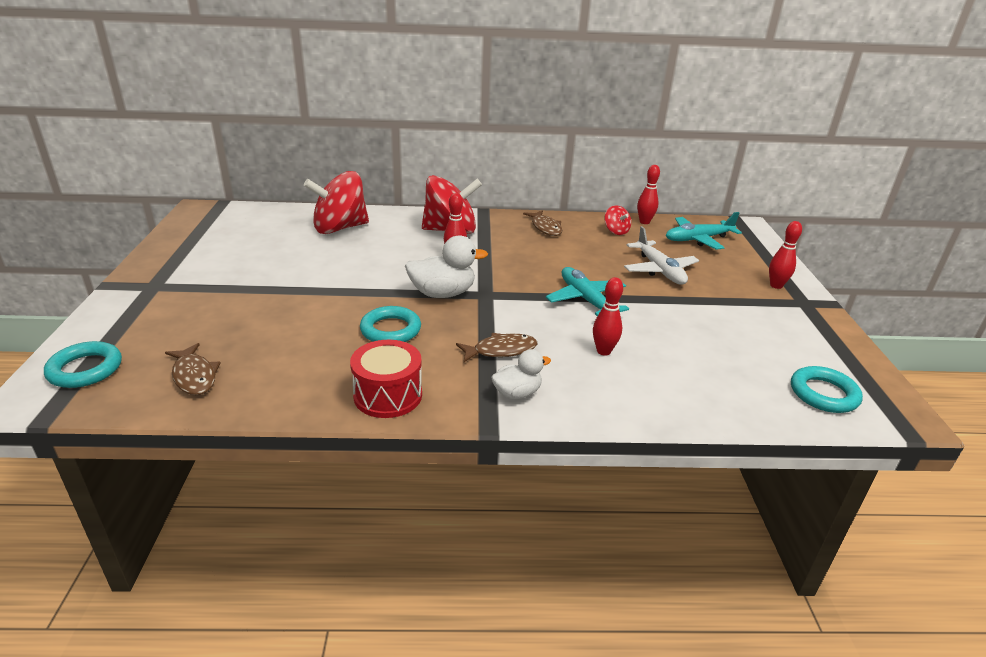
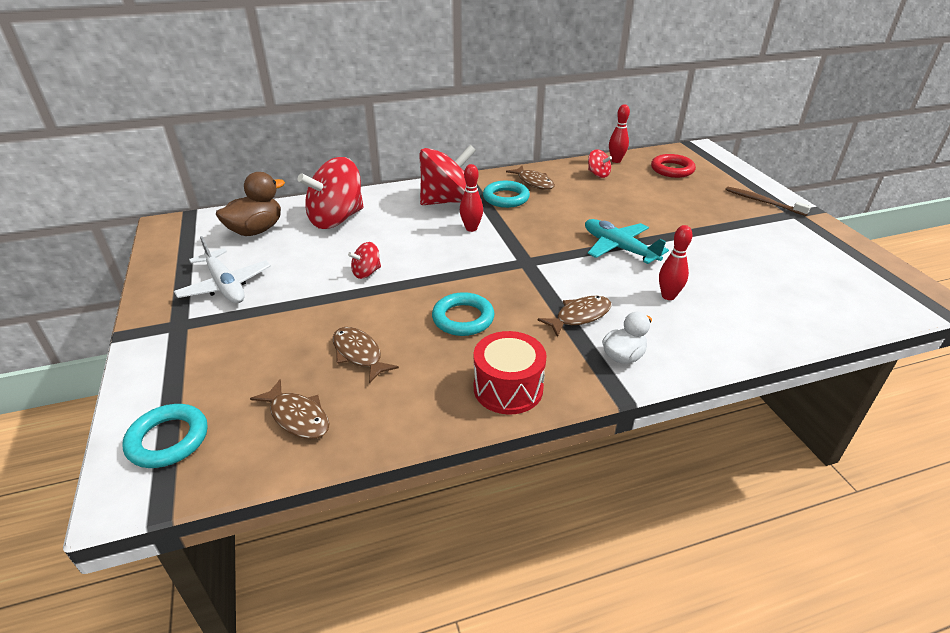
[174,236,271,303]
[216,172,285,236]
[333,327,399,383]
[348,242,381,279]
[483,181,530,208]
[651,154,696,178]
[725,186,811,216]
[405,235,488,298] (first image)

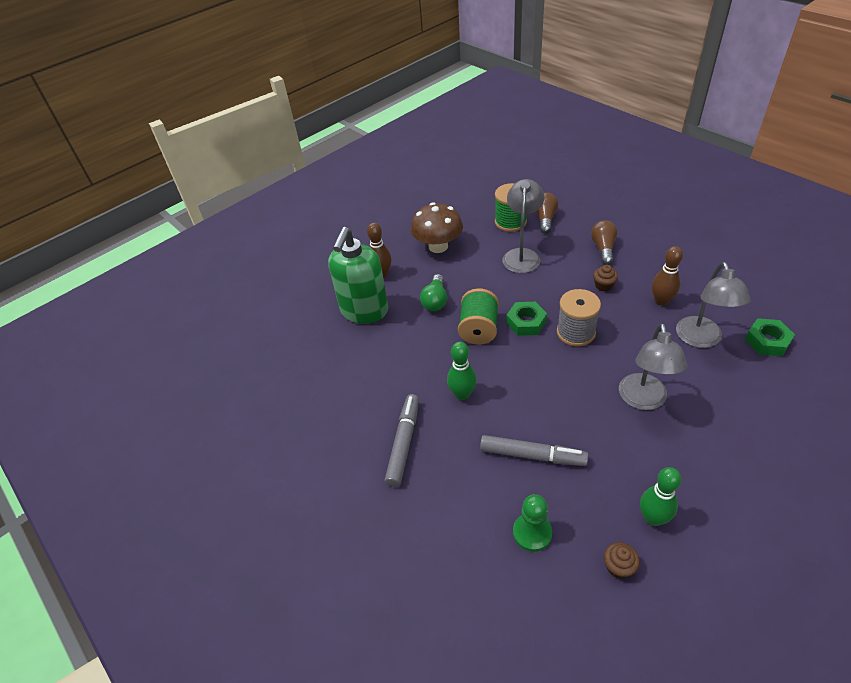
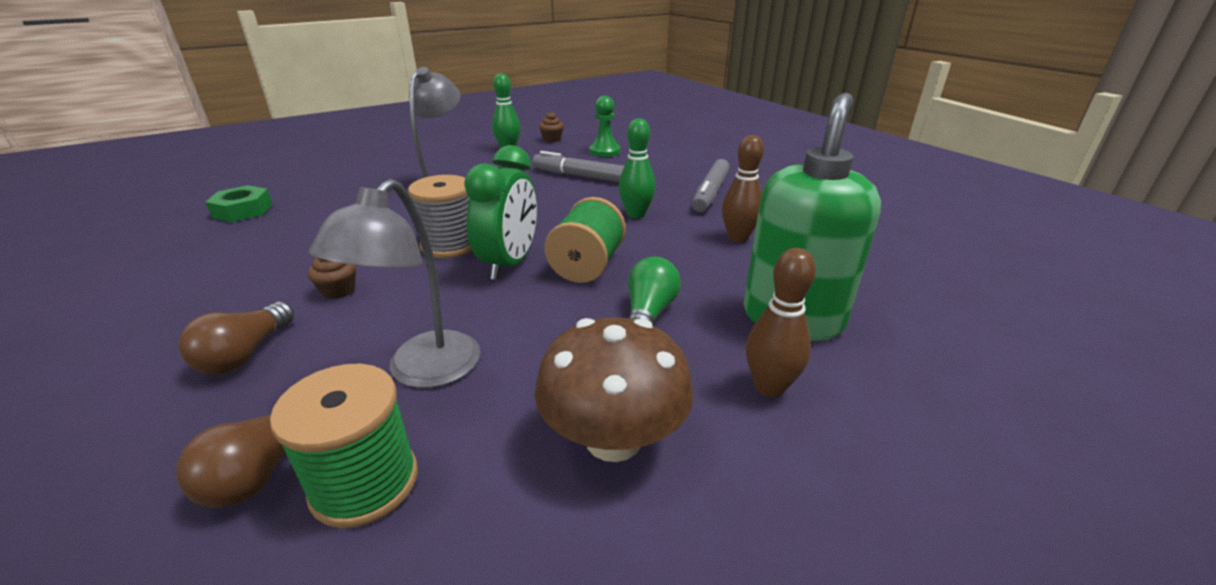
[464,145,537,280]
[722,135,764,242]
[676,262,750,348] (first image)

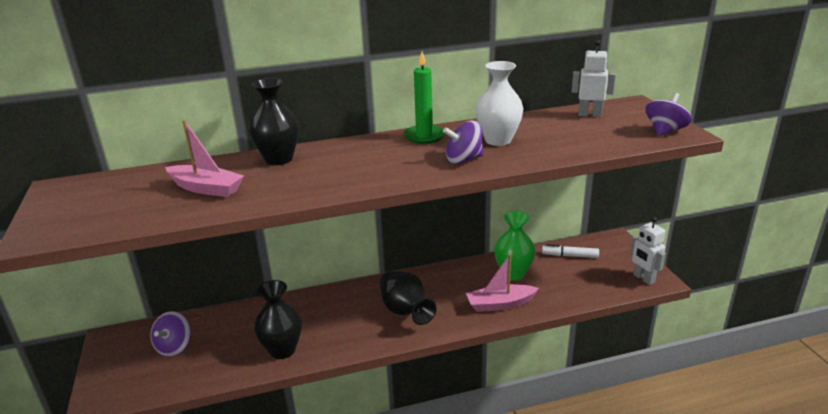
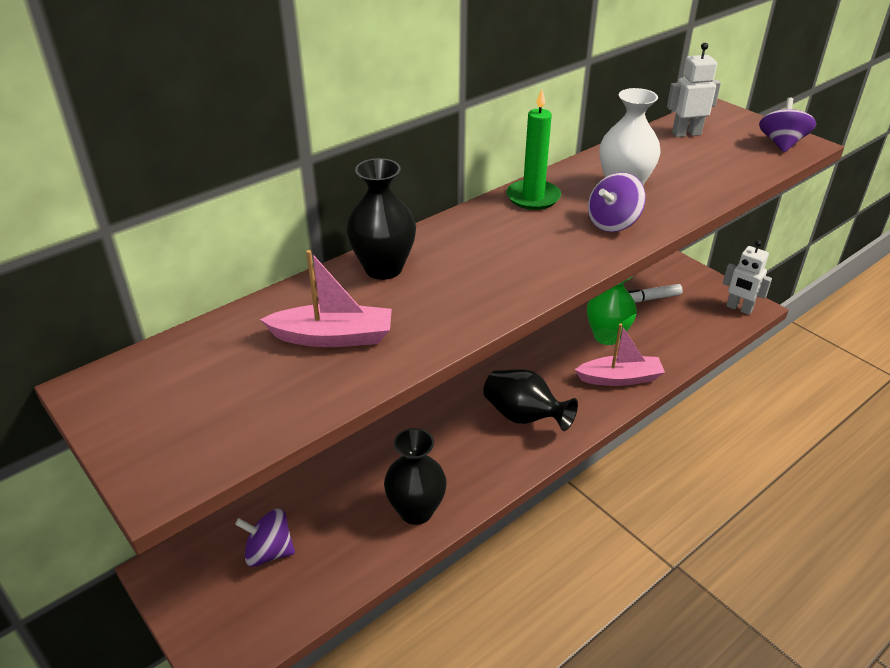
[235,508,295,567]
[575,323,665,386]

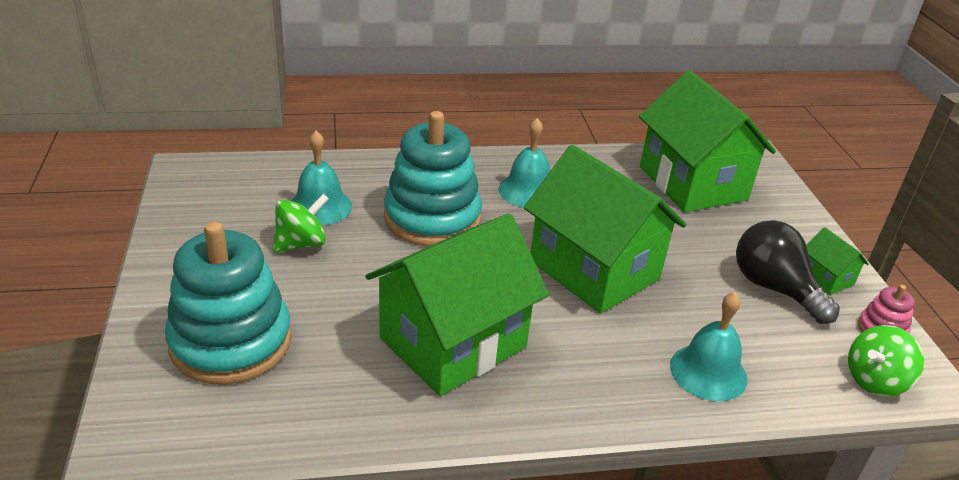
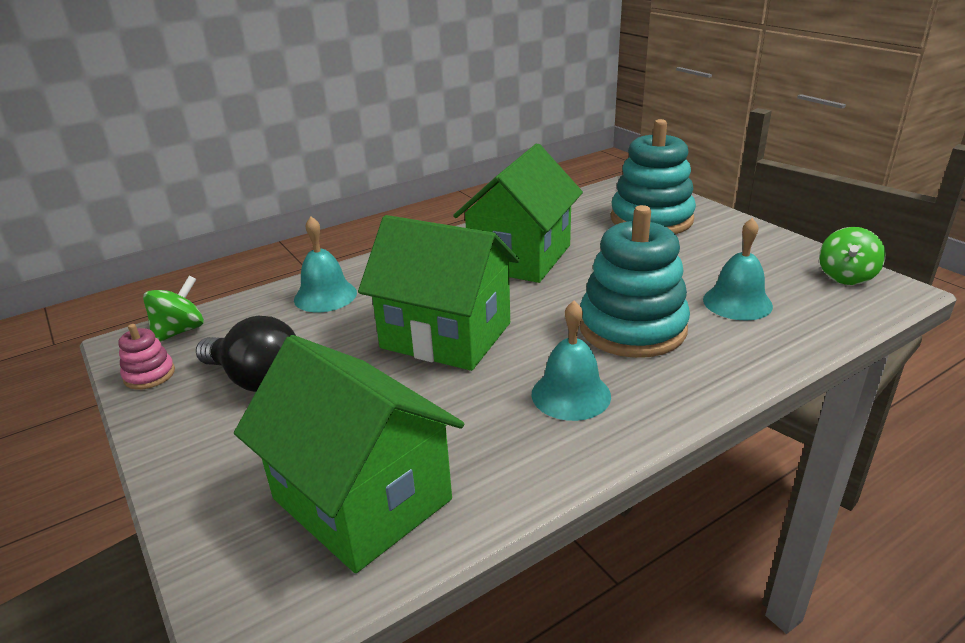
[819,227,886,285]
[806,227,869,295] (first image)

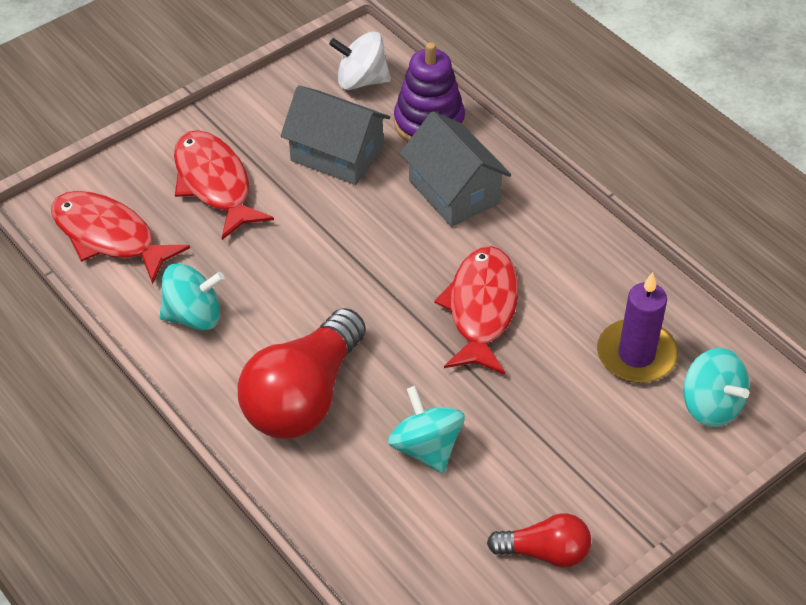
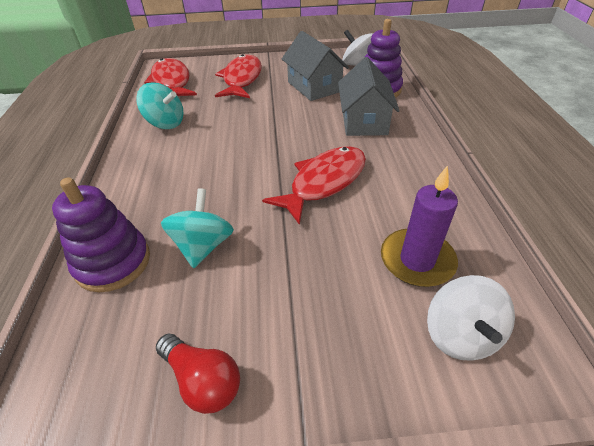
[52,177,150,292]
[427,275,515,361]
[238,308,366,439] (first image)

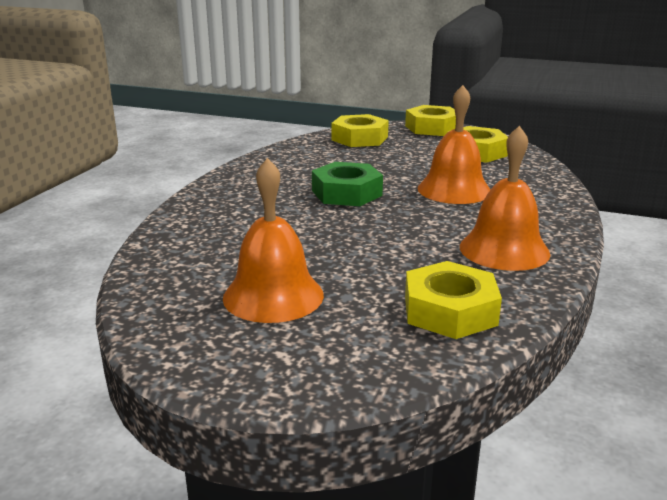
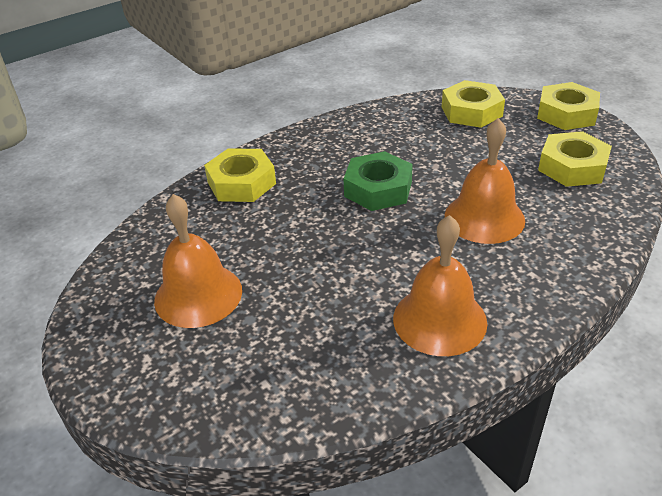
[204,148,276,202]

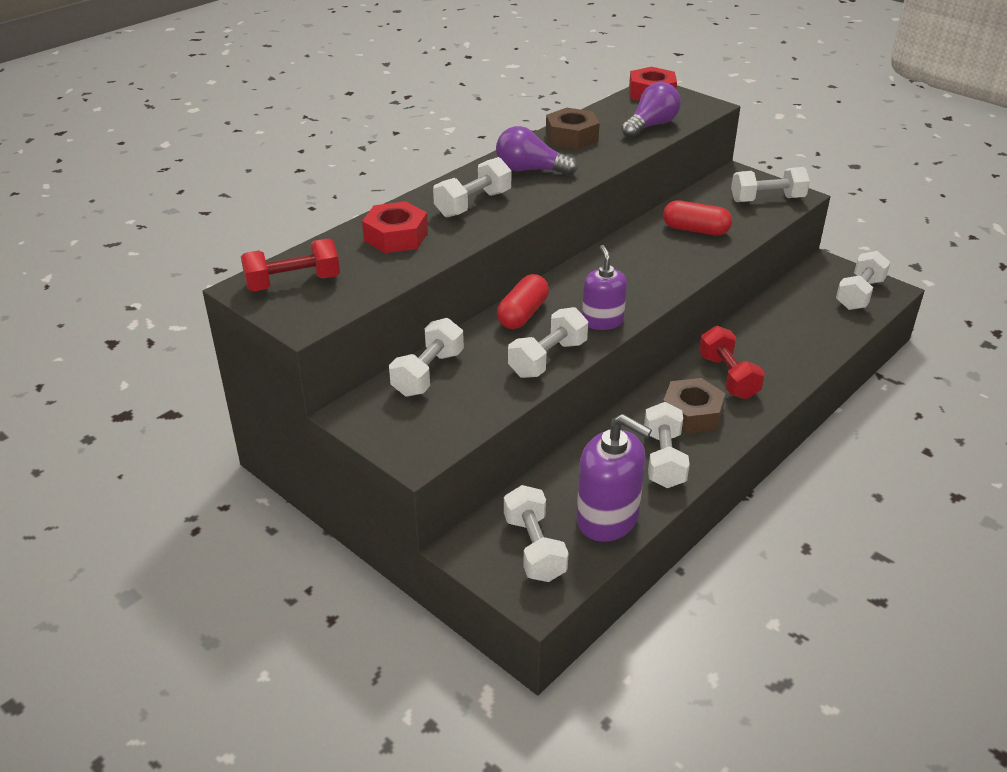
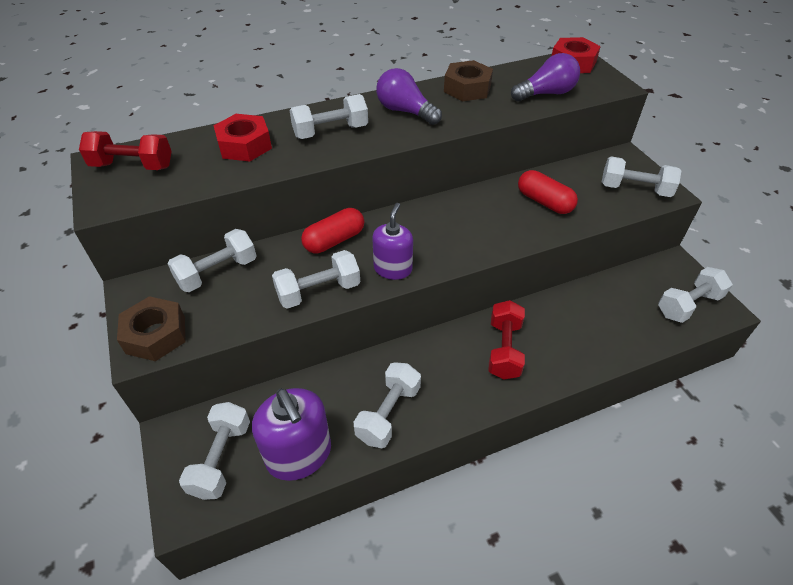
[117,296,185,361]

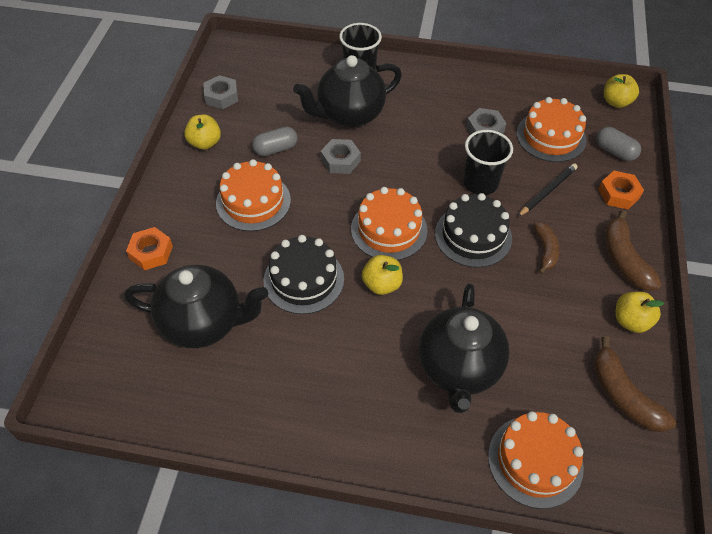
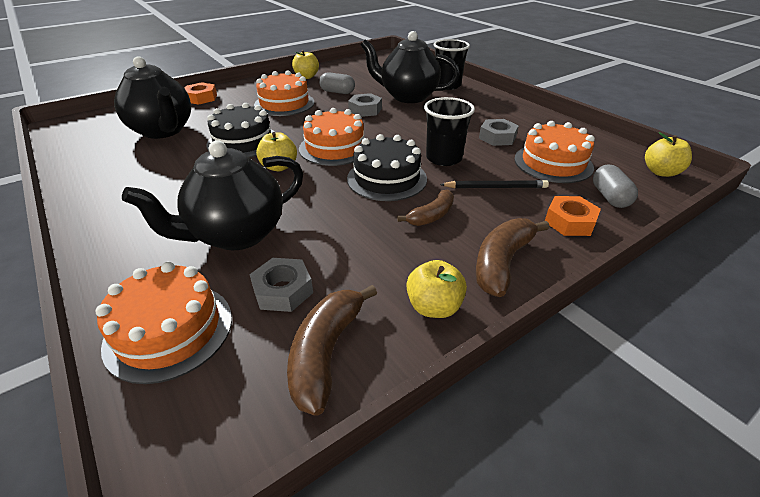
[249,258,313,312]

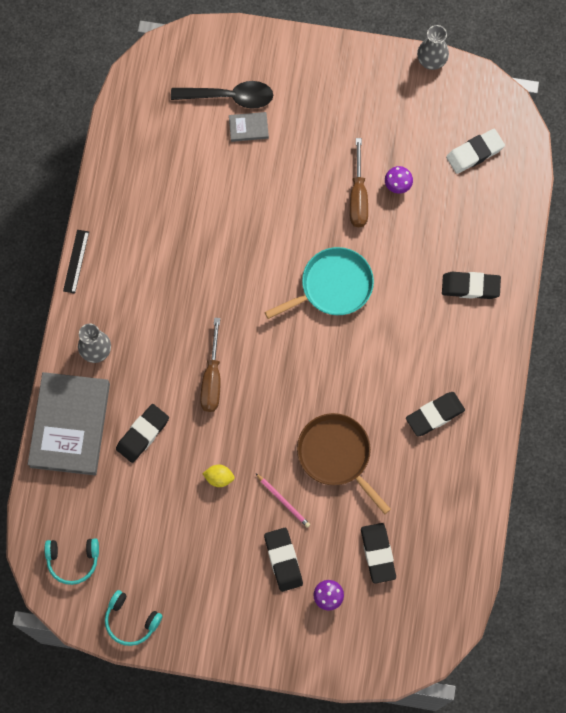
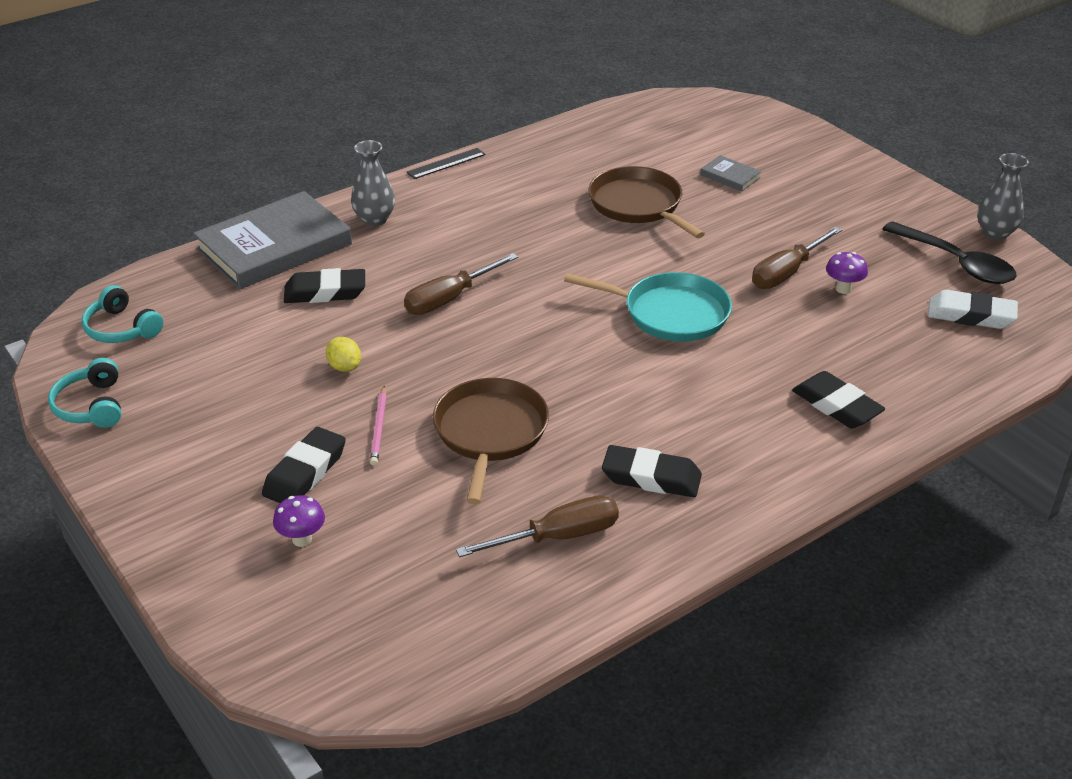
[456,495,619,557]
[588,166,705,238]
[882,221,1017,284]
[361,523,396,584] (first image)

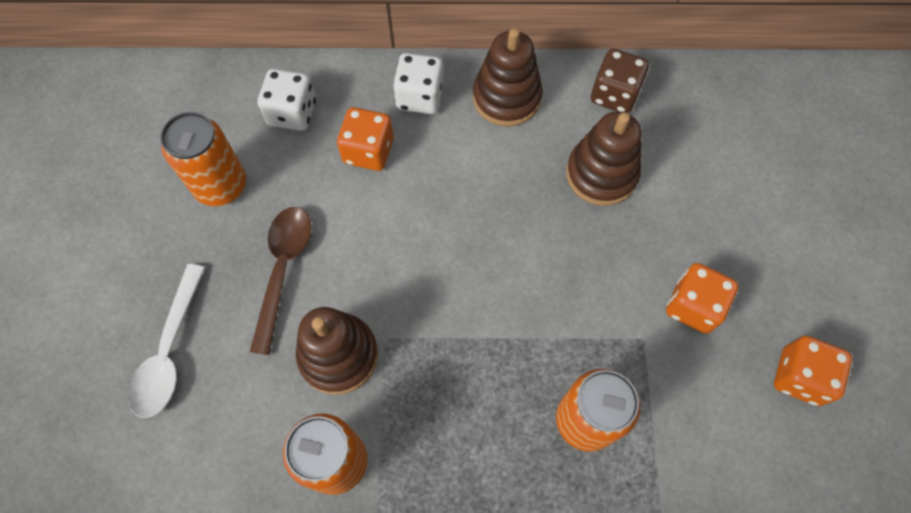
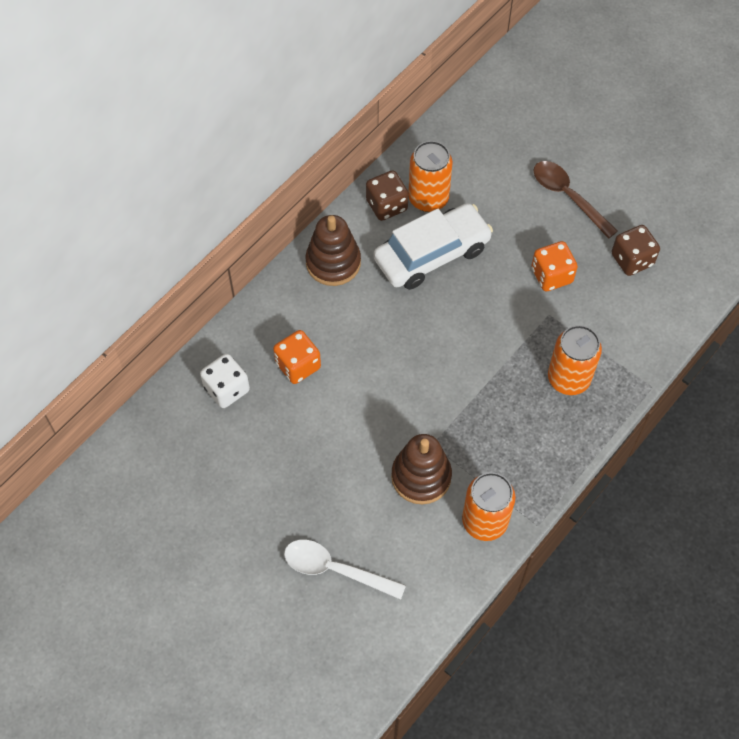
[284,540,406,600]
[374,203,493,290]
[408,141,453,212]
[533,161,618,239]
[611,225,660,276]
[393,53,443,114] (first image)

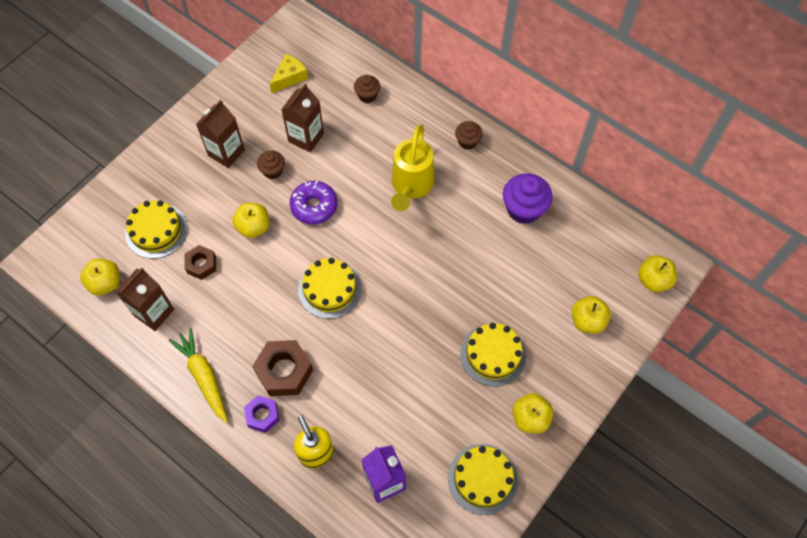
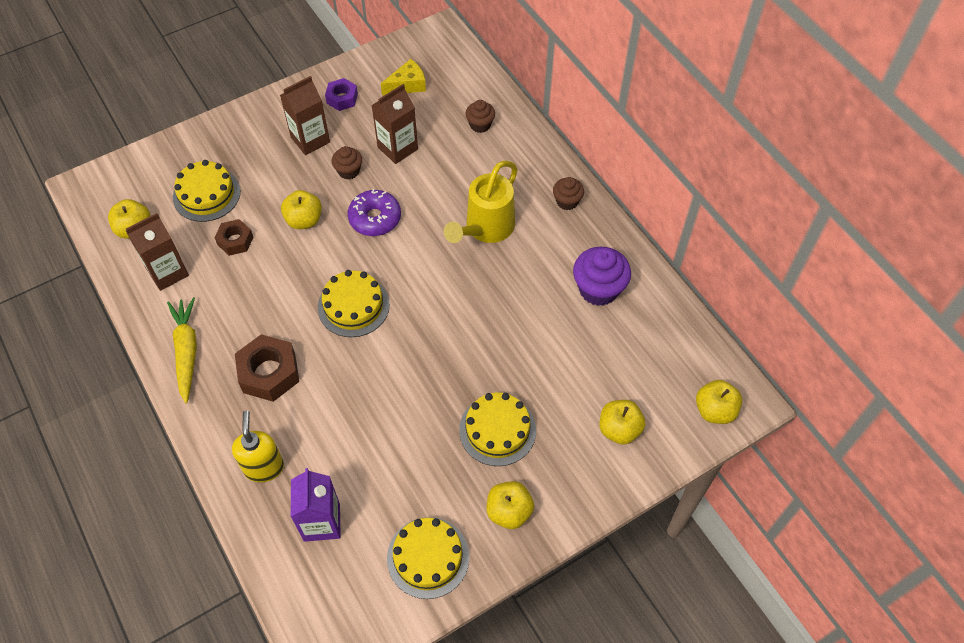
[325,78,358,111]

